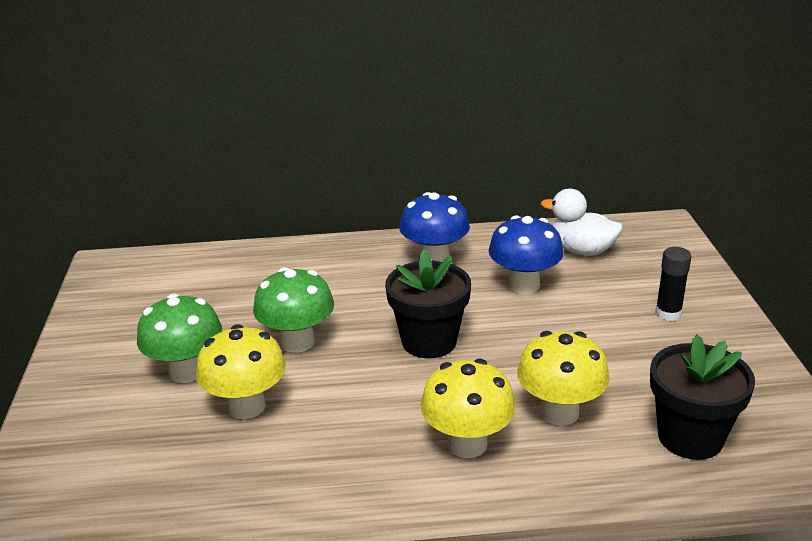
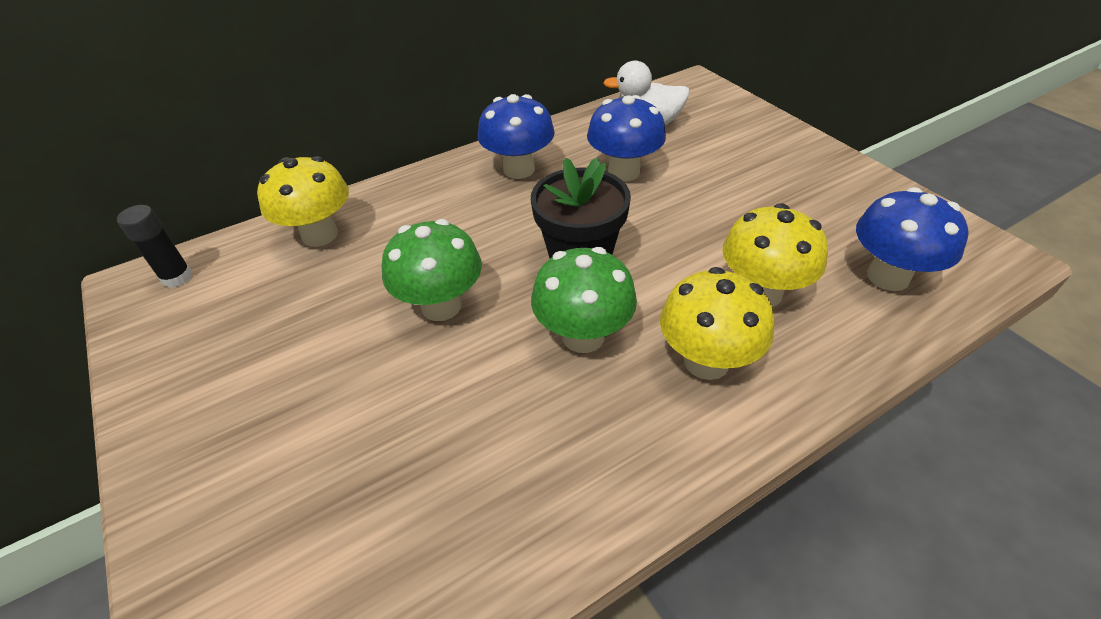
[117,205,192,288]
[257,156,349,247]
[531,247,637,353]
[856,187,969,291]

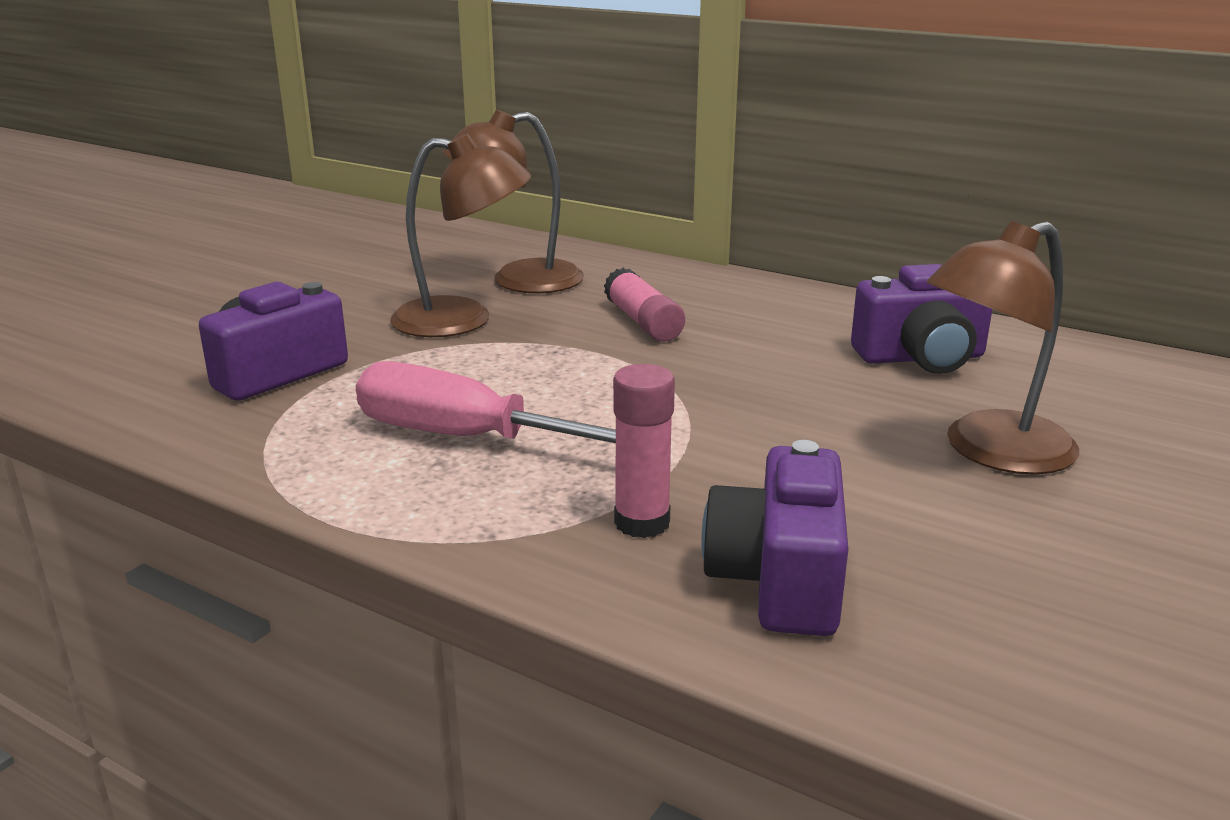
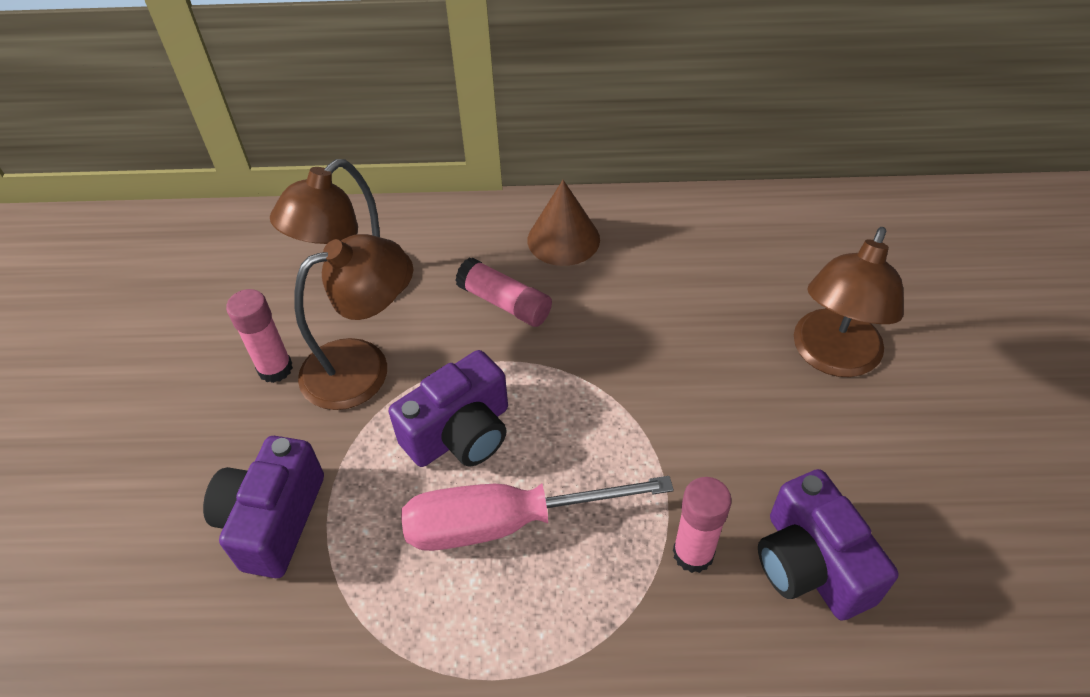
[226,289,293,383]
[388,350,508,467]
[527,180,600,266]

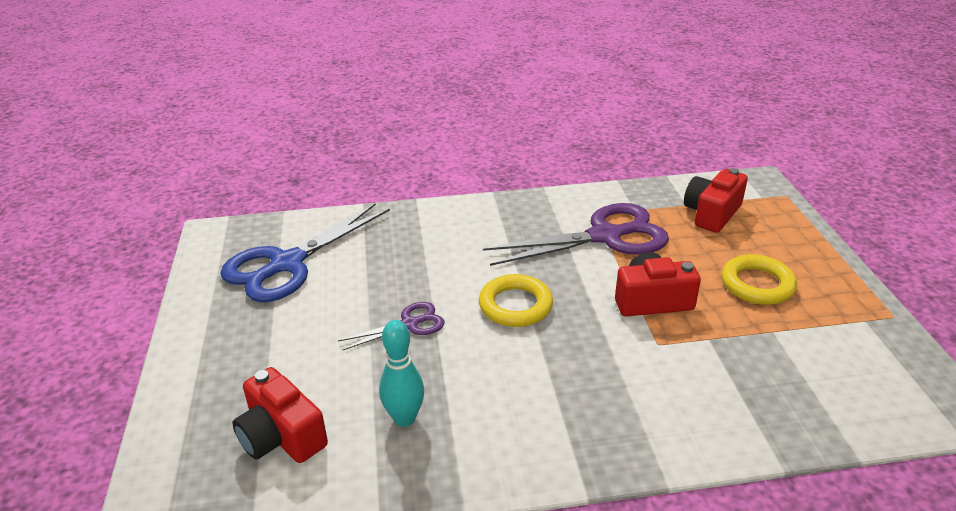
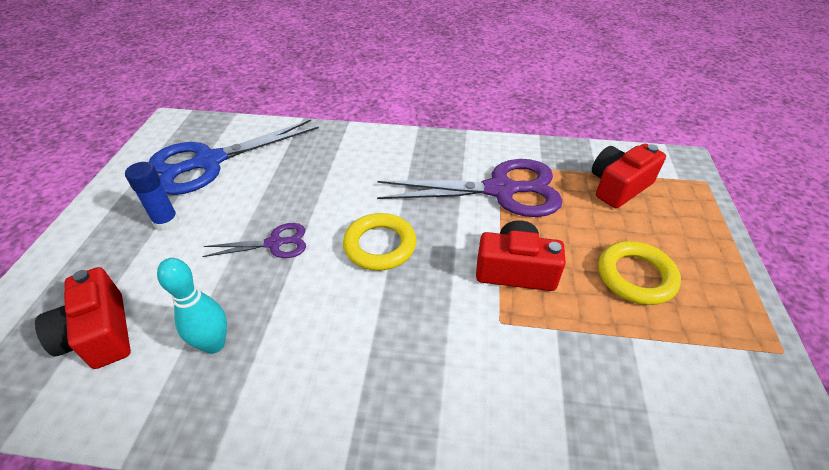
[125,162,179,231]

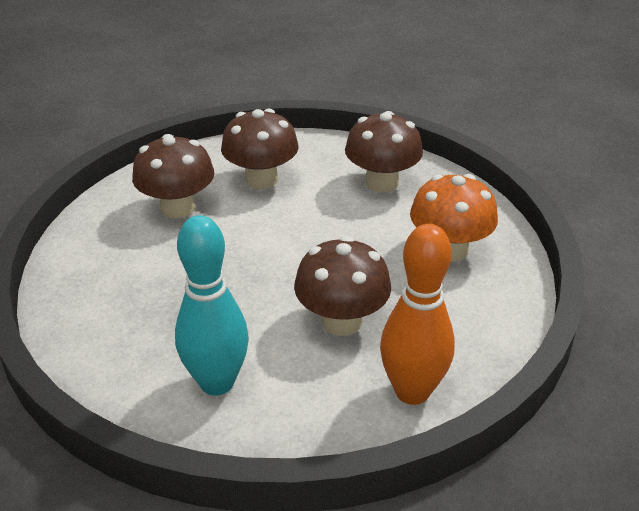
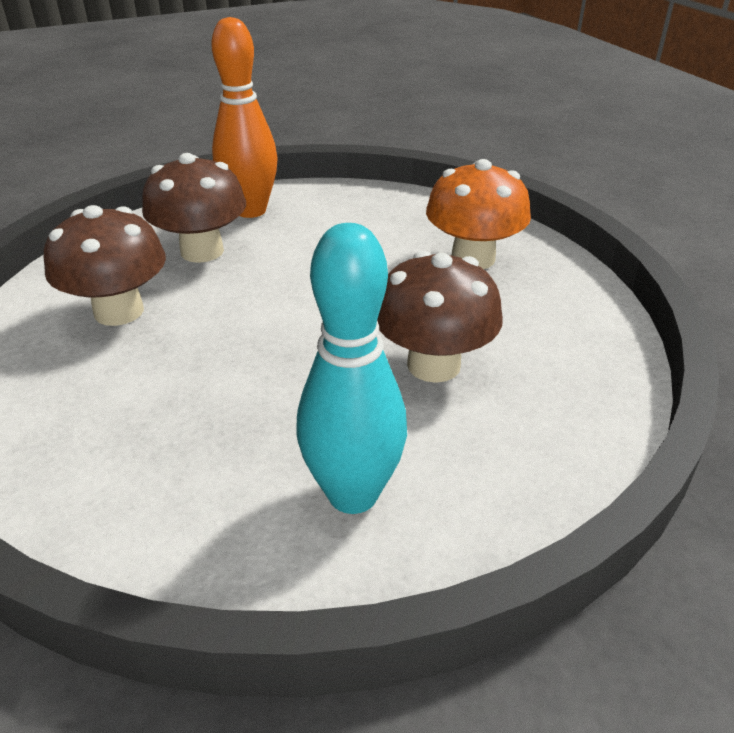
[212,17,278,218]
[345,111,423,192] (first image)

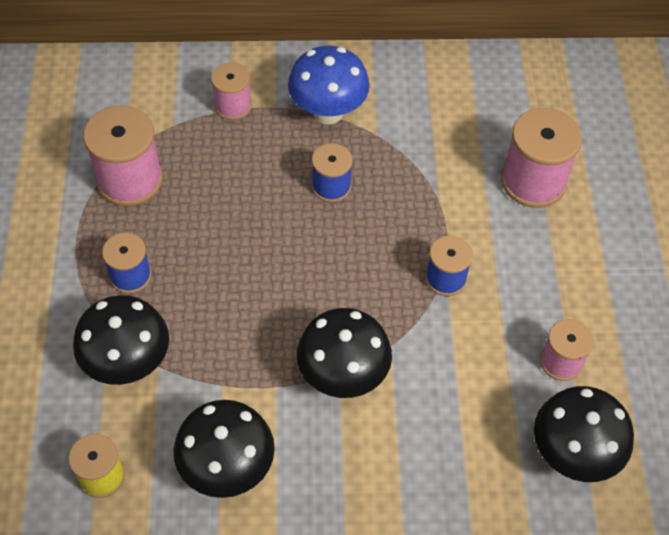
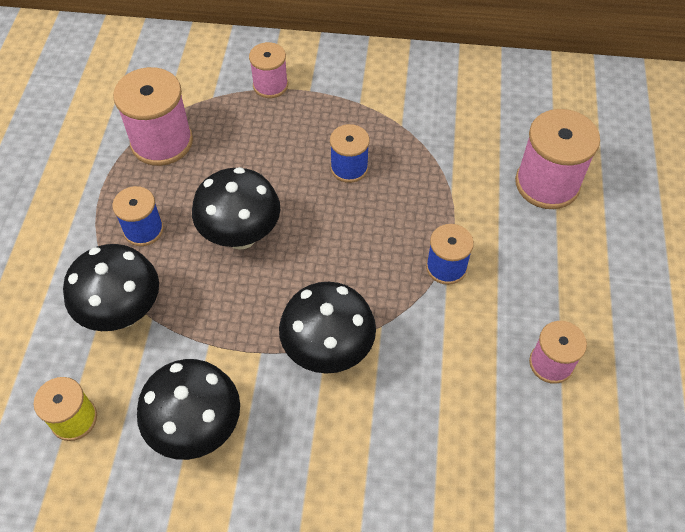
[192,167,280,250]
[288,46,370,125] (first image)

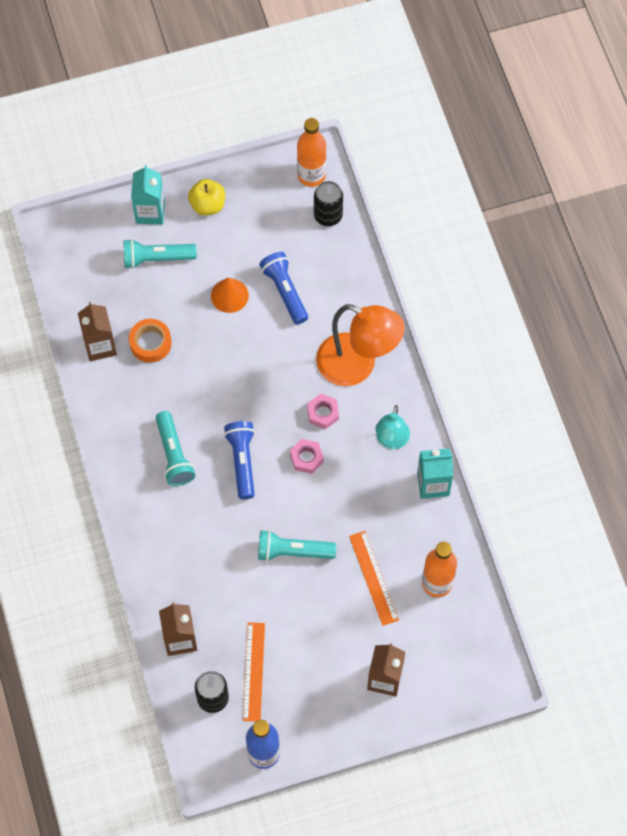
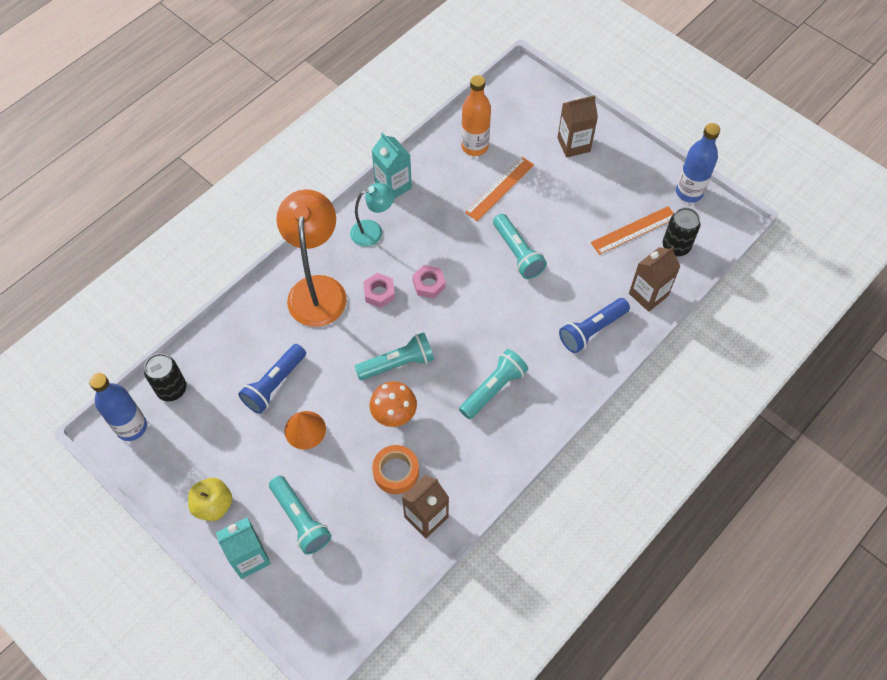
[89,373,147,441]
[354,332,434,380]
[370,381,417,427]
[559,298,630,353]

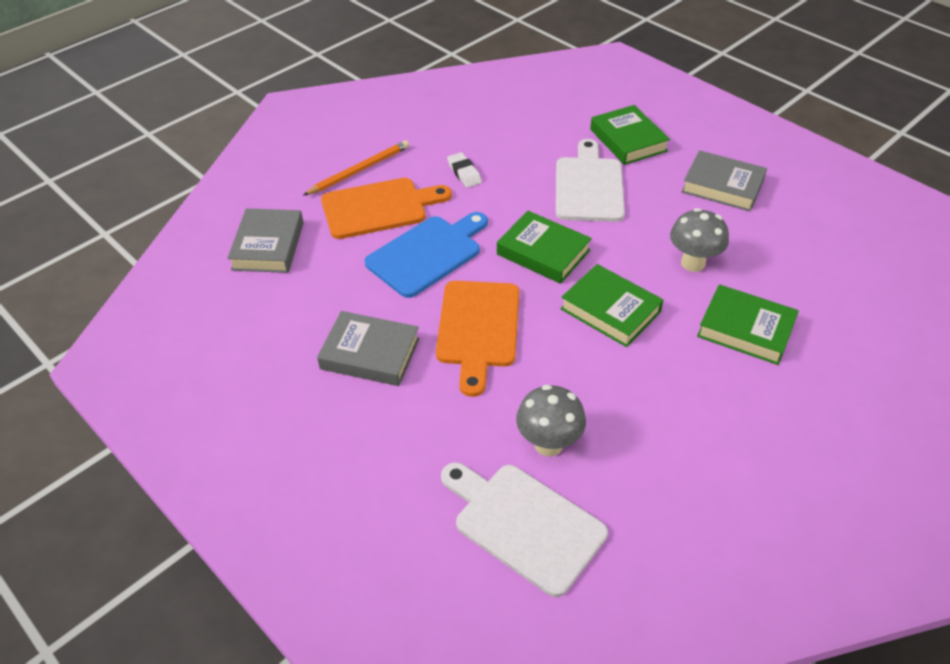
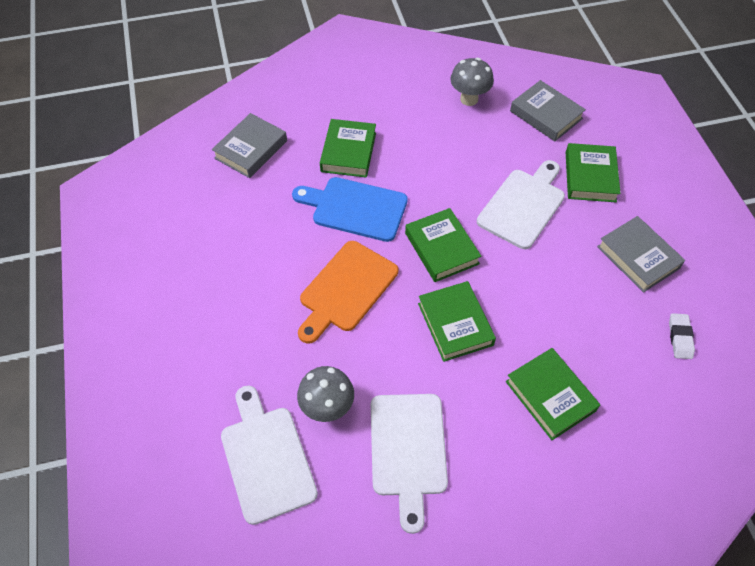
[292,177,408,242]
[320,119,376,178]
[371,394,448,534]
[450,58,494,106]
[510,80,586,141]
[669,313,695,359]
[303,140,409,195] (first image)

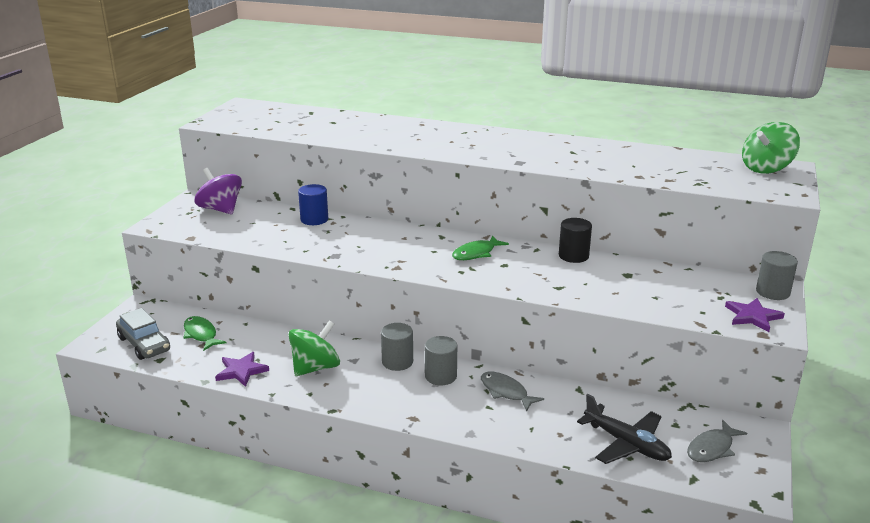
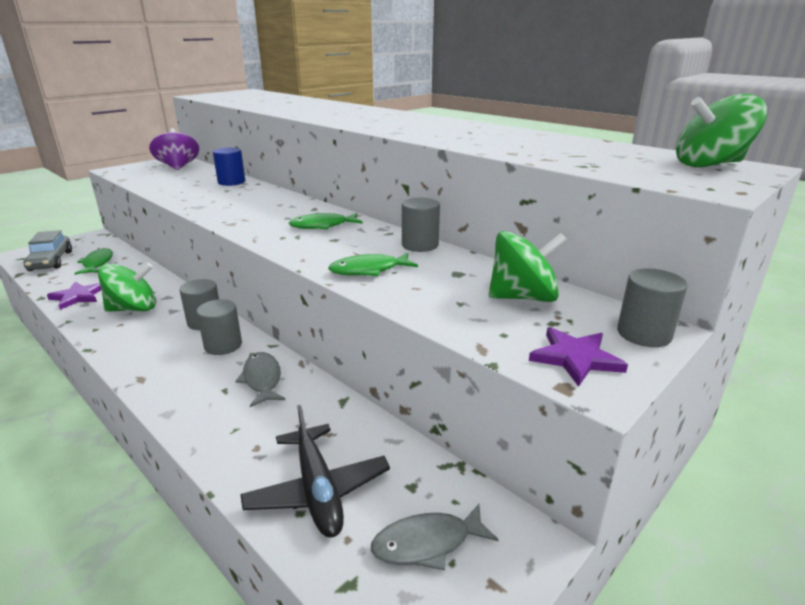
[328,253,418,276]
[402,198,440,252]
[489,231,567,302]

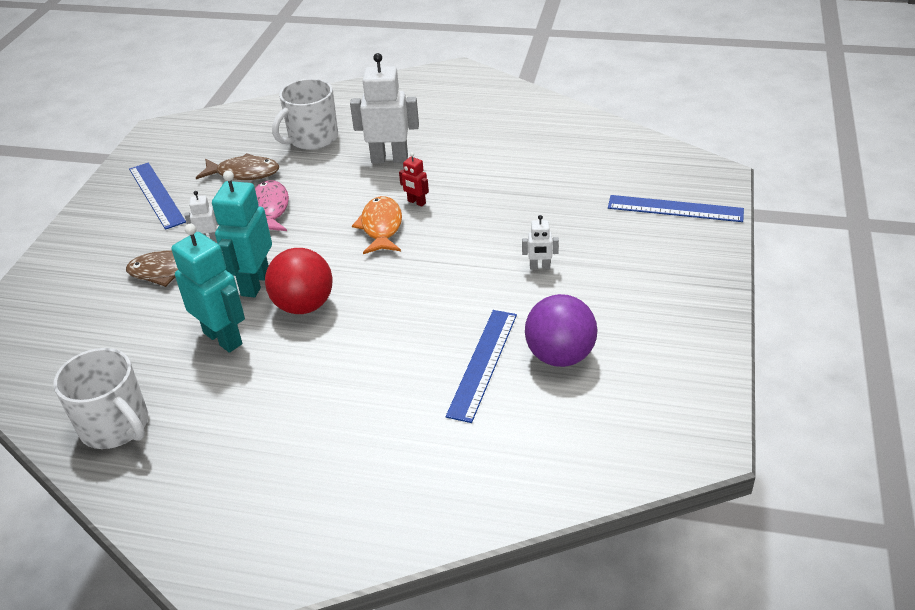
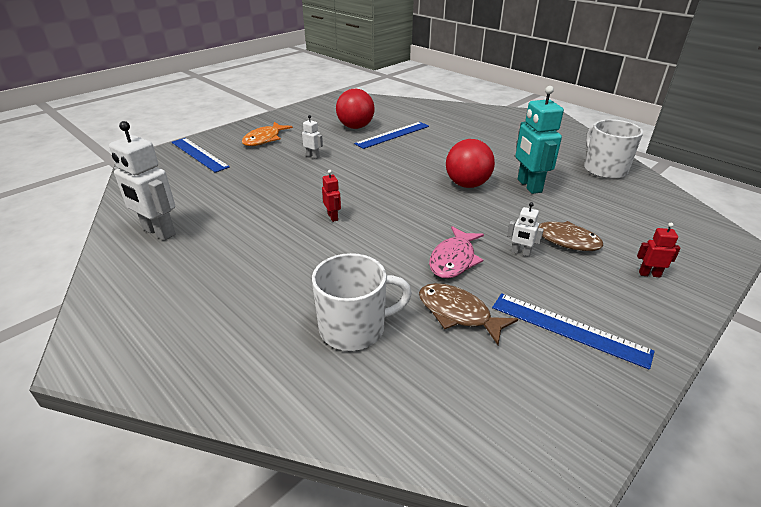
[109,121,176,241]
[242,122,293,146]
[336,89,375,129]
[492,293,655,370]
[637,223,681,278]
[212,170,272,297] (first image)

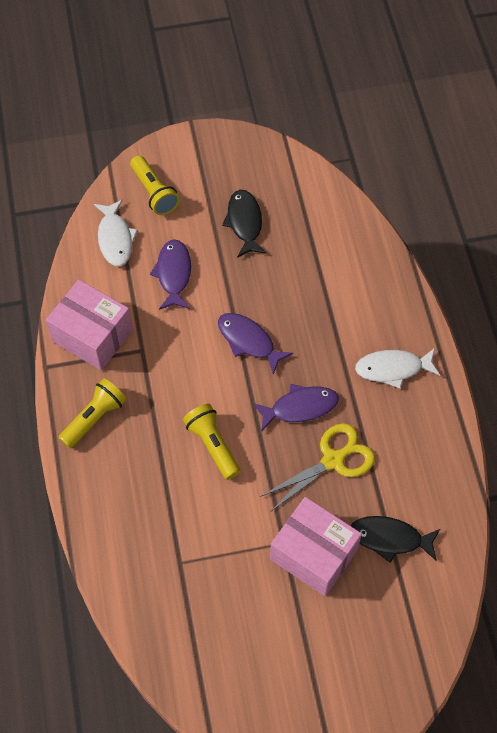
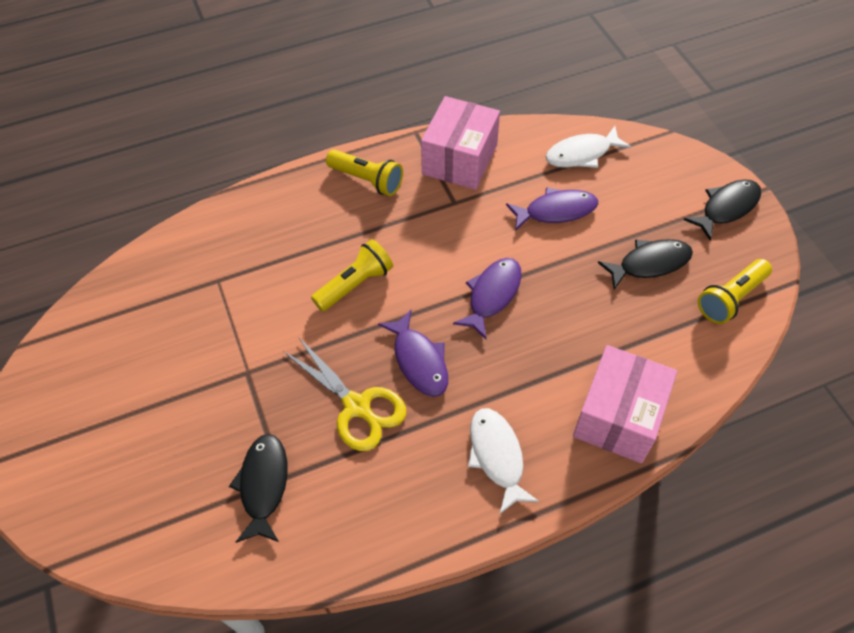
[573,345,677,463]
[683,179,761,240]
[698,259,772,324]

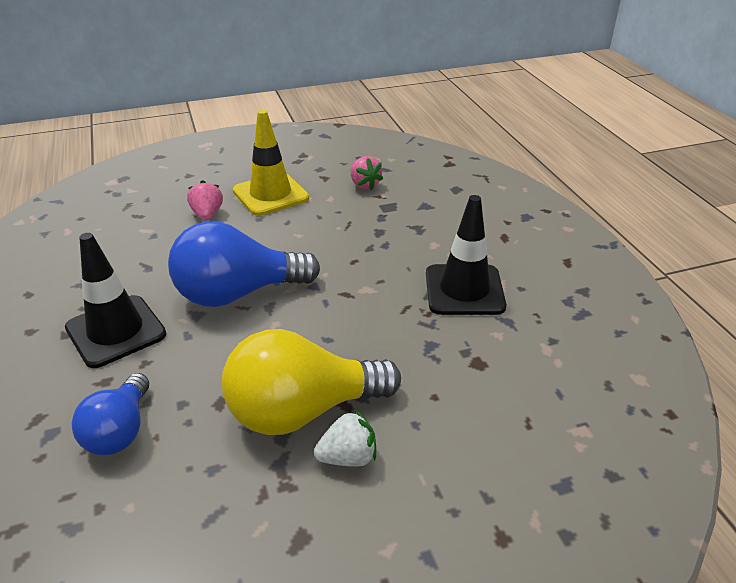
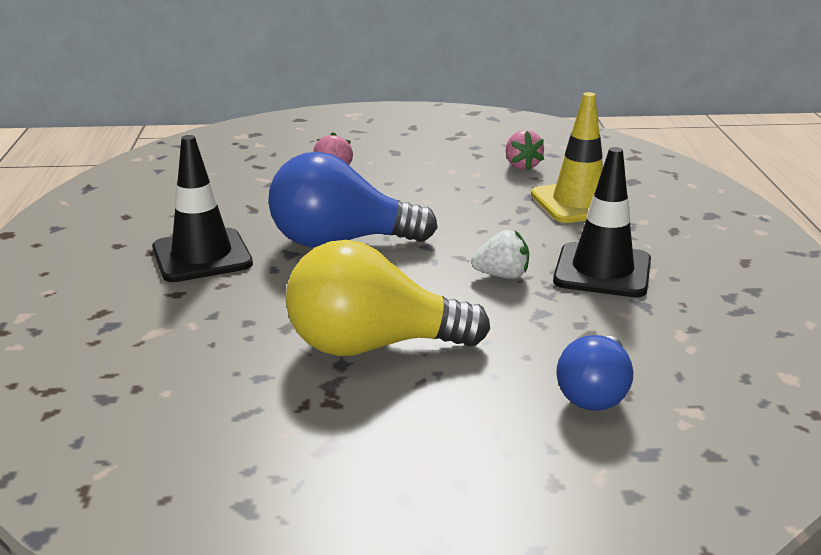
[471,230,529,279]
[531,92,630,223]
[556,335,633,411]

